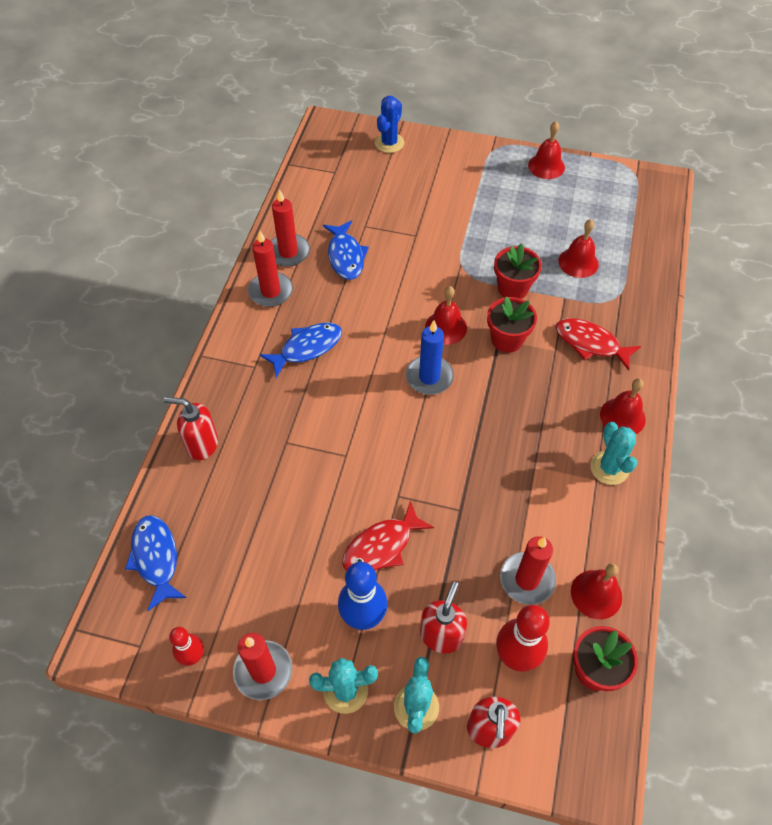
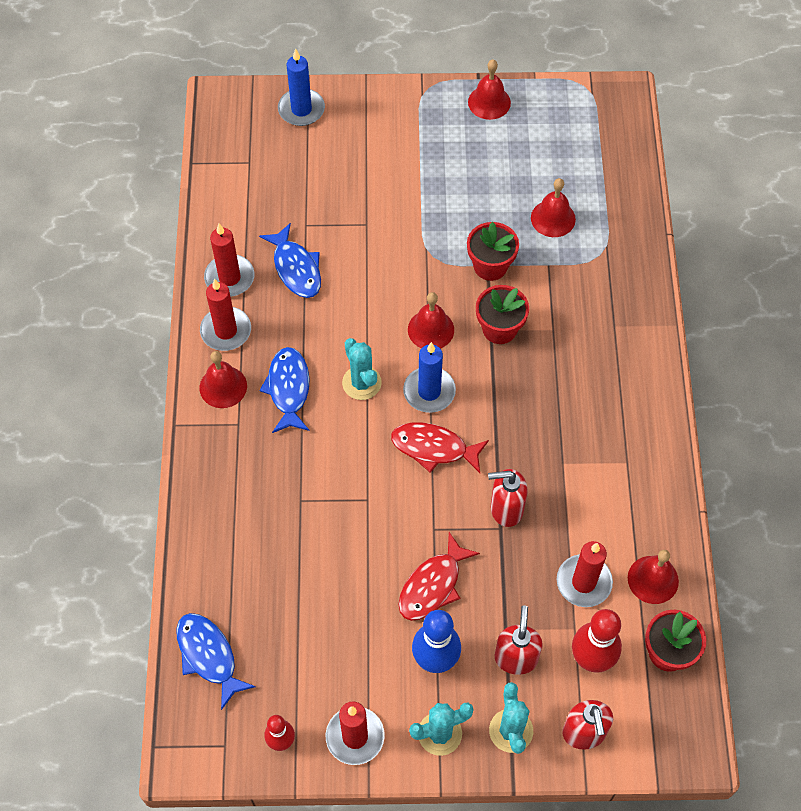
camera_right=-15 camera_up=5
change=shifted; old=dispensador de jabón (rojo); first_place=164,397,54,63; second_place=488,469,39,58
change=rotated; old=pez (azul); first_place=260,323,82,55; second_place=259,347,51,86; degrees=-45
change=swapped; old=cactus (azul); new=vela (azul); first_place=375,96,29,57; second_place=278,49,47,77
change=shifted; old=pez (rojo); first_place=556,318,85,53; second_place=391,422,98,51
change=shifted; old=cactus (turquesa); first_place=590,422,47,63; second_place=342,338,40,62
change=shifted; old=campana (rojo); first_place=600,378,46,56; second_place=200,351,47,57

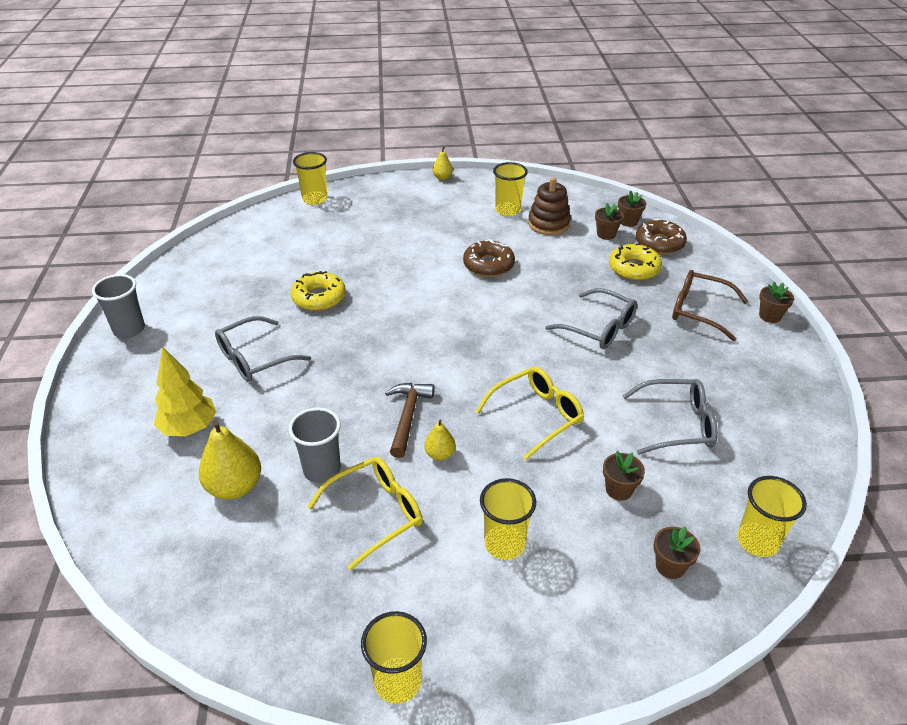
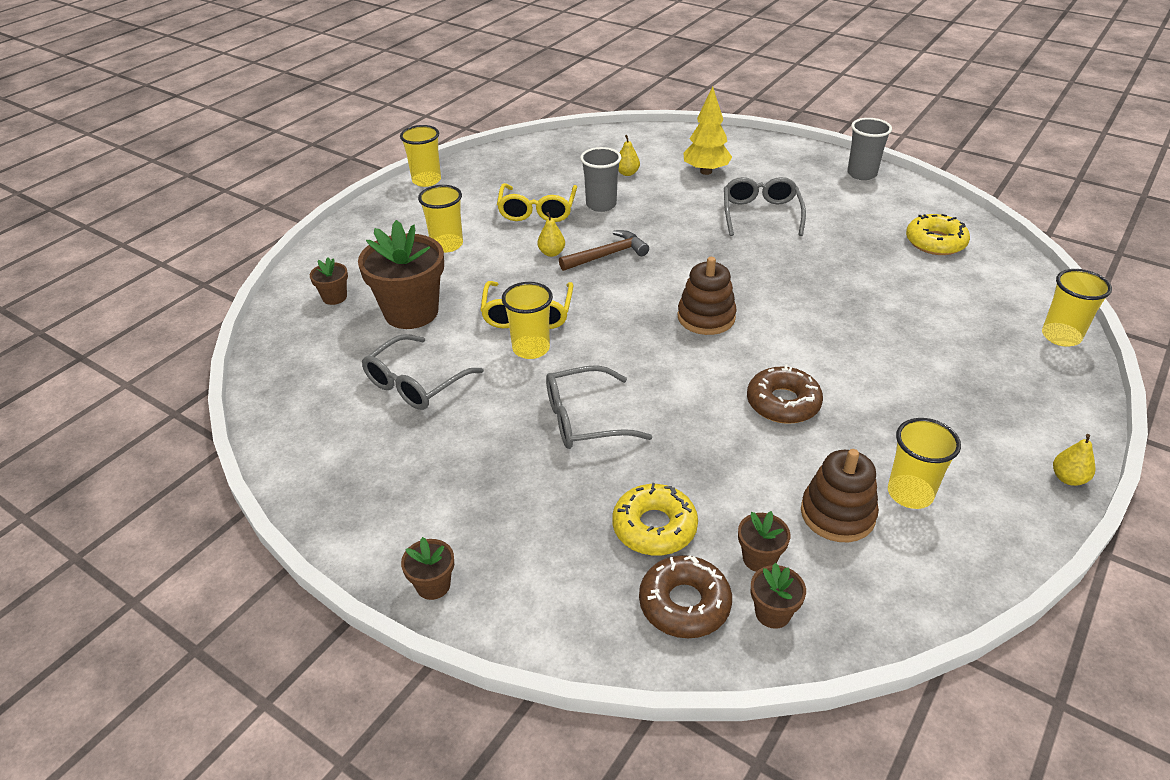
camera_right=130 camera_up=0
change=scaled; old=pera (amarillo); first_place=198,420,63,80; second_place=618,135,22,41; factor=0.54
change=shifted; old=rosquilla (amarillo); first_place=291,271,55,40; second_place=906,214,64,41
change=rotated; old=martillo (marrón); first_place=385,383,50,75; second_place=559,230,90,41; degrees=-75
change=scaled; old=maceta (marrón); first_place=603,451,42,50; second_place=358,220,86,109; factor=2.18
change=gone; old=gafas (marrón); first_place=672,270,76,71
change=shifted; old=vaso (amarillo); first_place=737,476,70,81; second_place=502,282,51,77
change=new; new=juguete apilable (marrón); second_place=678,257,59,78

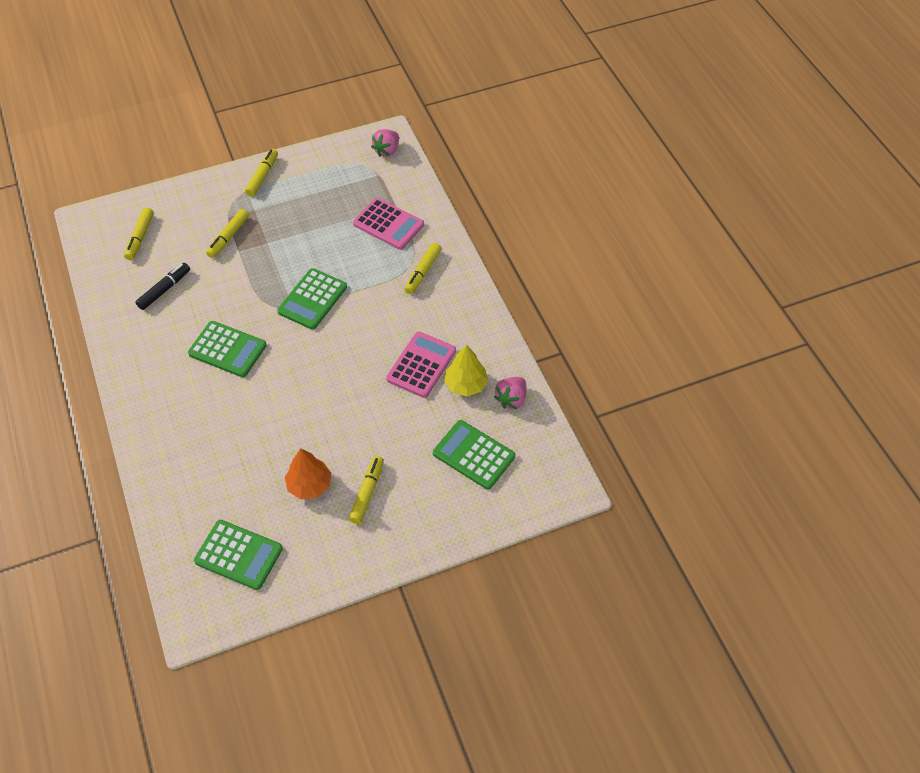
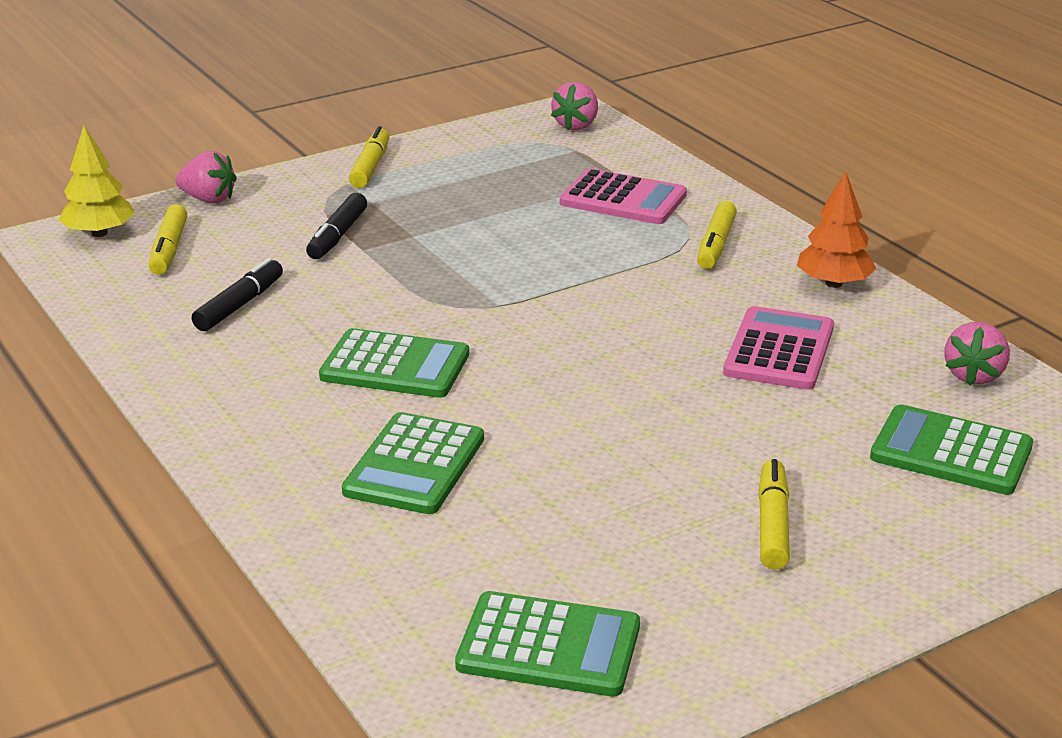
camera_right=-10 camera_up=-25
change=repainted; old=rotulador (amarillo); new=rotulador (negro); first_place=206,209,43,49; second_place=306,193,61,66
change=shifted; old=calculadora (verde); first_place=277,268,70,62; second_place=342,412,142,102
change=shifted; old=árbol (naranja); first_place=285,448,46,51; second_place=797,171,80,117
change=shifted; old=árbol (amarillo); first_place=444,345,44,51; second_place=59,126,76,111
change=new; new=fresa (rosa); second_place=176,151,61,53

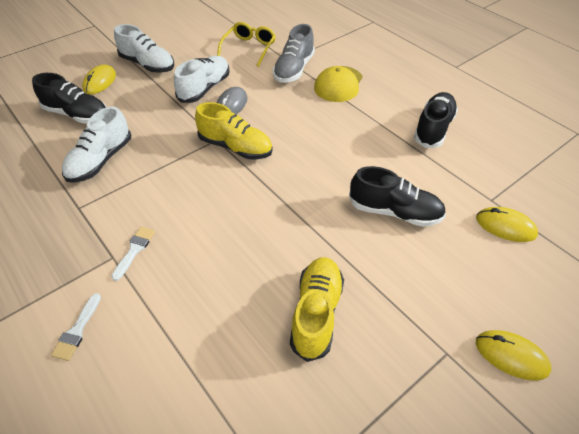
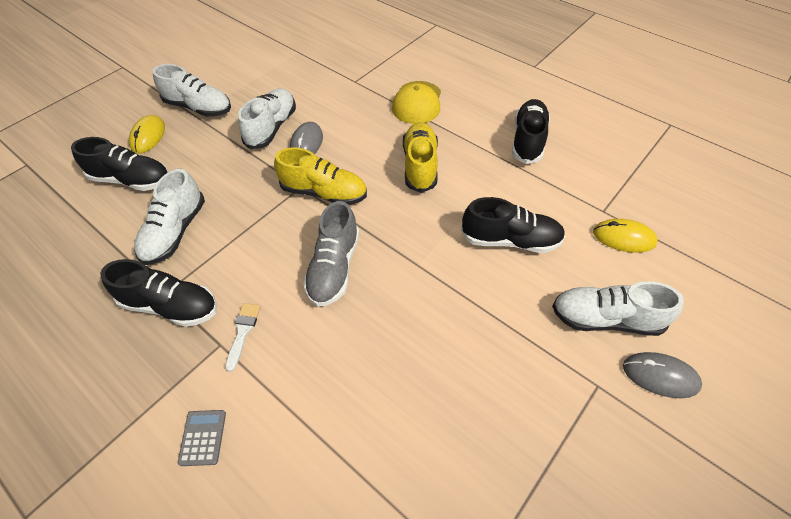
camera_right=-10 camera_up=5
change=swapped; old=pincel (blanco); new=calculadora (gris); first_place=51,293,50,68; second_place=178,410,48,56
change=gone; old=gafas (amarillo); first_place=217,22,59,45
change=shifted; old=zapato (gris); first_place=273,24,42,59; second_place=303,201,56,106
change=shifted; old=zapato (amarillo); first_place=290,257,54,105; second_place=403,122,35,71
change=repainted; old=ratón (amarillo); new=ratón (gris); first_place=476,330,76,51; second_place=623,352,79,46
change=new; new=zapato (negro); second_place=100,259,117,68
change=new; new=zapato (blanco); second_place=552,281,132,55

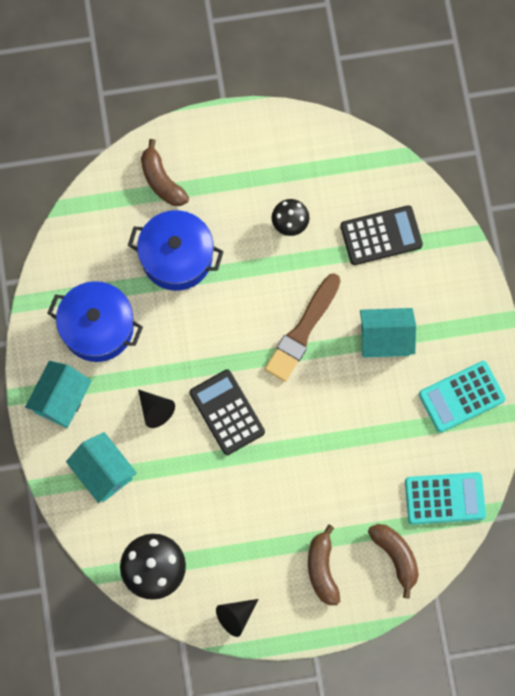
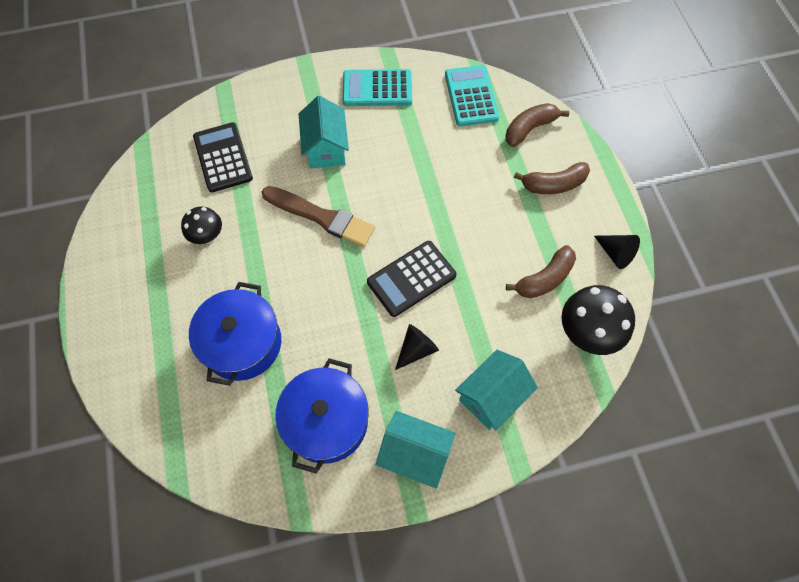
camera_right=-95 camera_up=-10
change=shifted; old=plátano (marrón); first_place=141,139,48,67; second_place=506,245,70,53
change=rotated; old=calculadora (turquesa); first_place=419,361,87,72; second_place=343,69,69,37; degrees=120

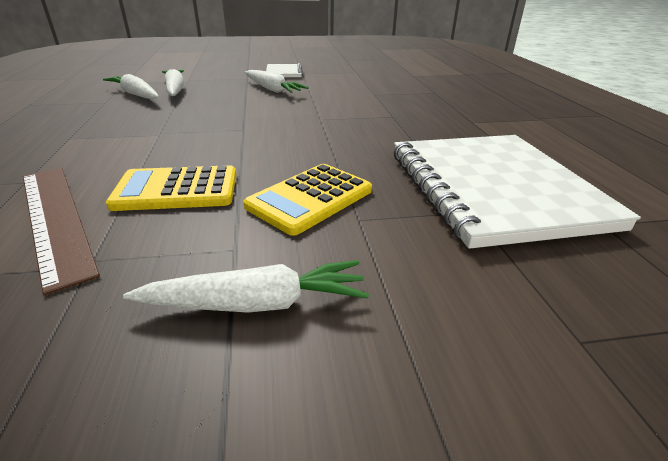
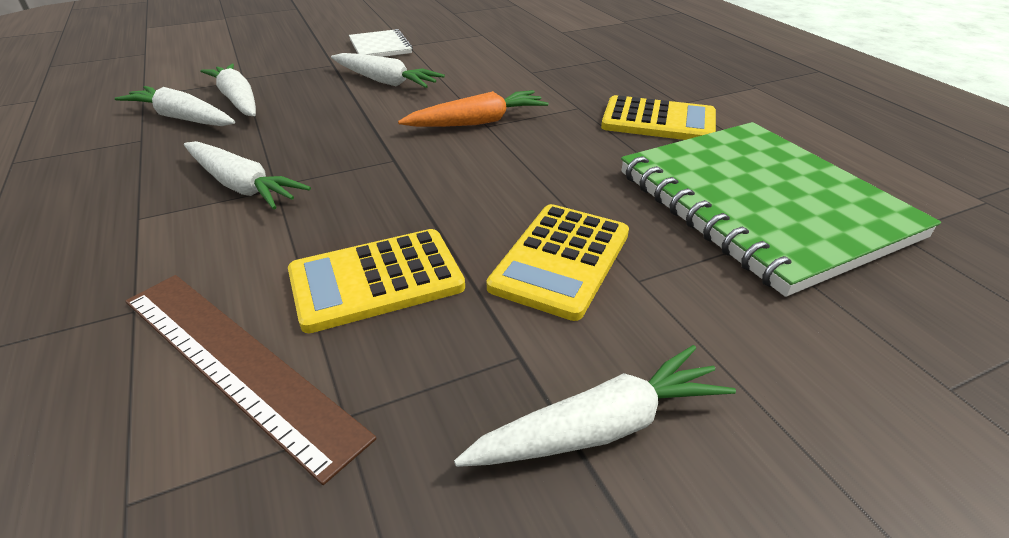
camera_right=-15 camera_up=5
change=repainted; old=cuaderno (blanco); new=cuaderno (verde); first_place=393,135,248,114; second_place=621,122,320,175
change=new; new=zanahoria (blanco); second_place=184,141,127,68
change=new; new=zanahoria (naranja); second_place=398,90,151,37
change=new; new=calculadora (amarillo); second_place=601,95,115,45

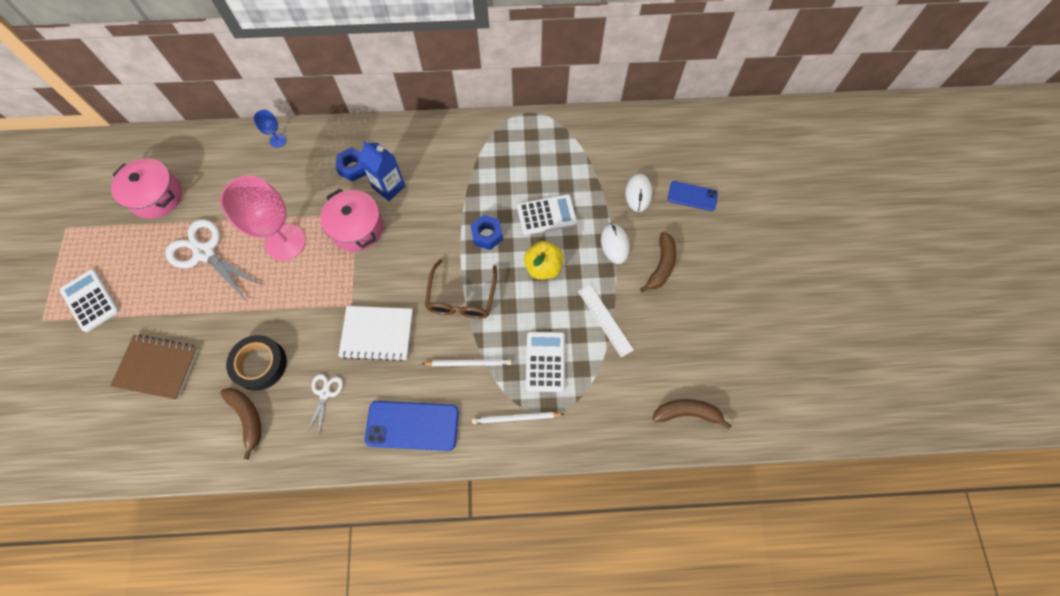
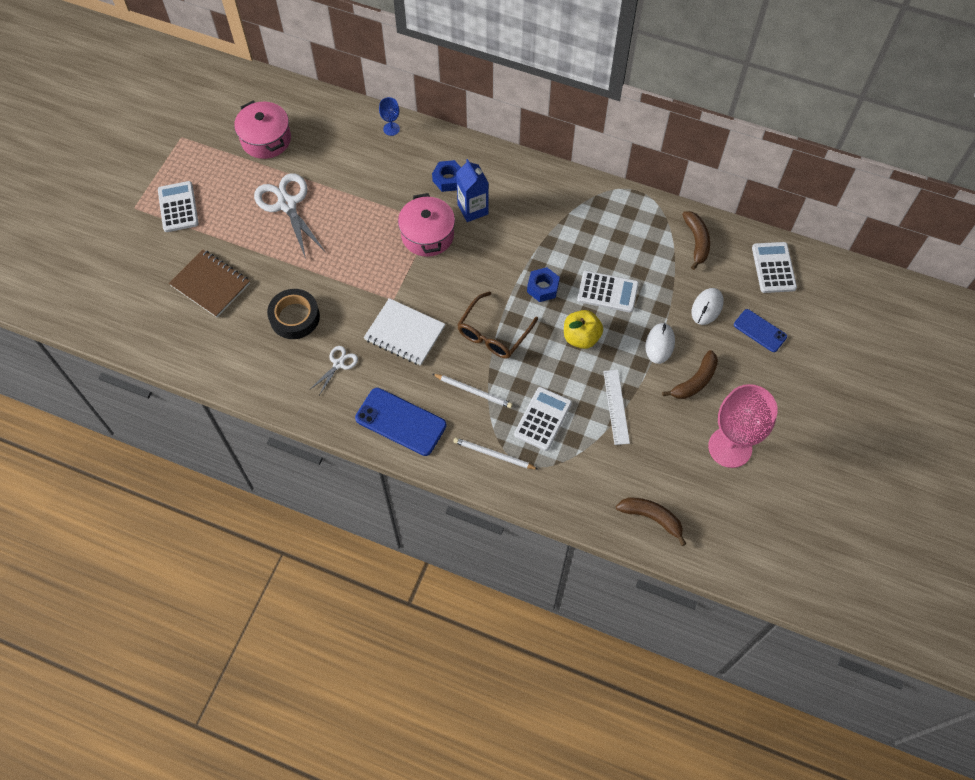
camera_right=25 camera_up=-5
change=shifted; old=copa (rosa); first_place=220,175,86,86; second_place=708,384,70,84
change=shifted; old=plátano (marrón); first_place=220,388,41,72; second_place=682,211,28,59
change=new; new=calculadora (blanco); second_place=752,242,45,51

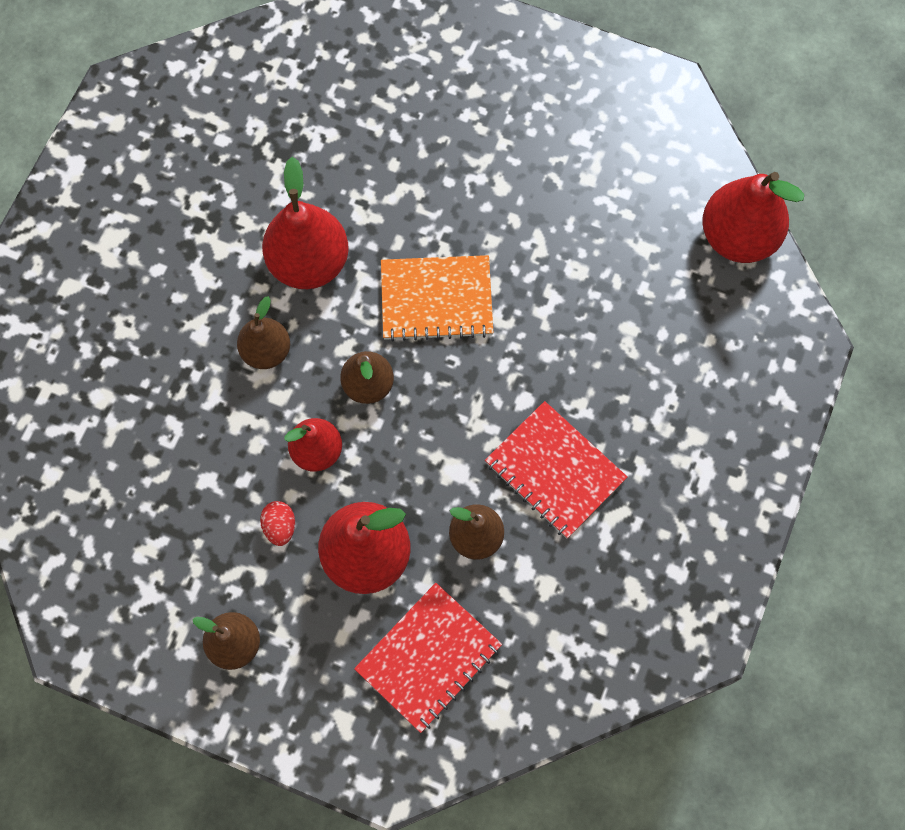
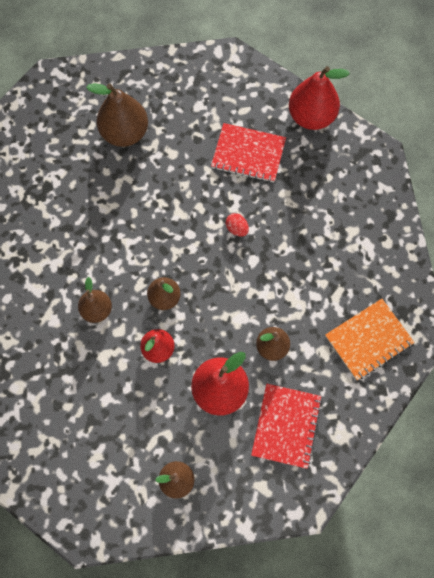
camera_right=-30 camera_up=0
change=shifted; old=huevo (rojo); first_place=260,501,35,45; second_place=226,213,23,24
change=gone; old=pera (rojo); first_place=262,157,87,132
change=shifted; old=cuaderno (naranja); first_place=381,255,112,86; second_place=325,299,90,81
change=shifted; old=cuaderno (rojo); first_place=485,401,142,138; second_place=211,123,75,60
change=new; new=pera (marrón); second_place=86,83,62,64

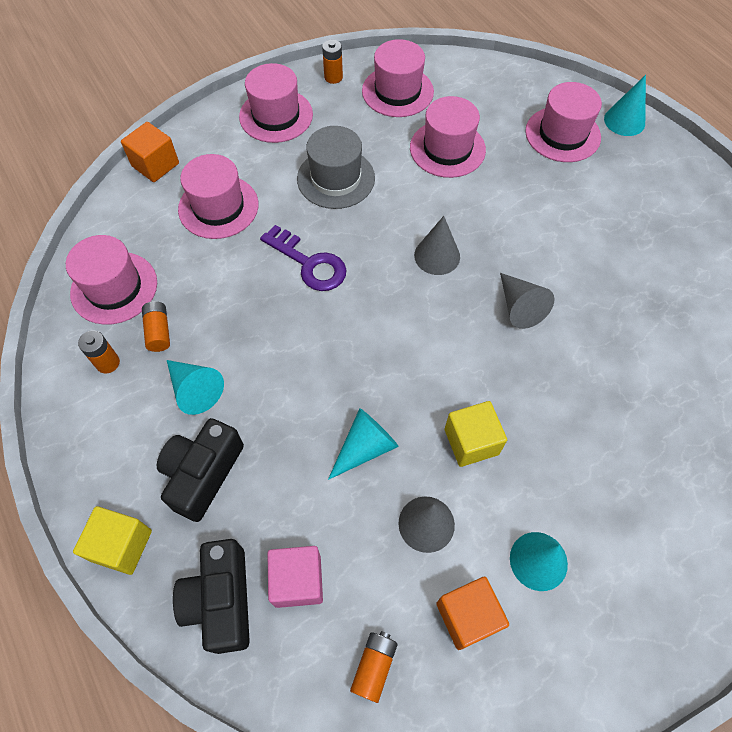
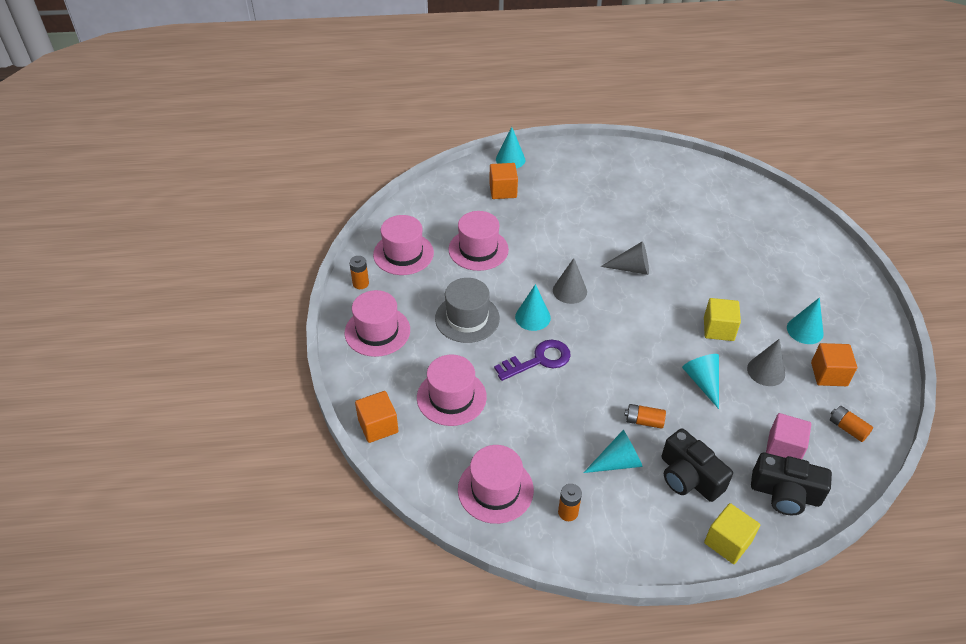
camera_right=-65 camera_up=-15
change=shifted; old=pila (naranja); first_place=142,301,28,51; second_place=624,404,42,25
change=swapped; old=sombrero (rosa); new=cubo (naranja); first_place=525,82,77,80; second_place=489,163,29,36
change=new; new=cono (turquesa); second_place=515,284,36,47

